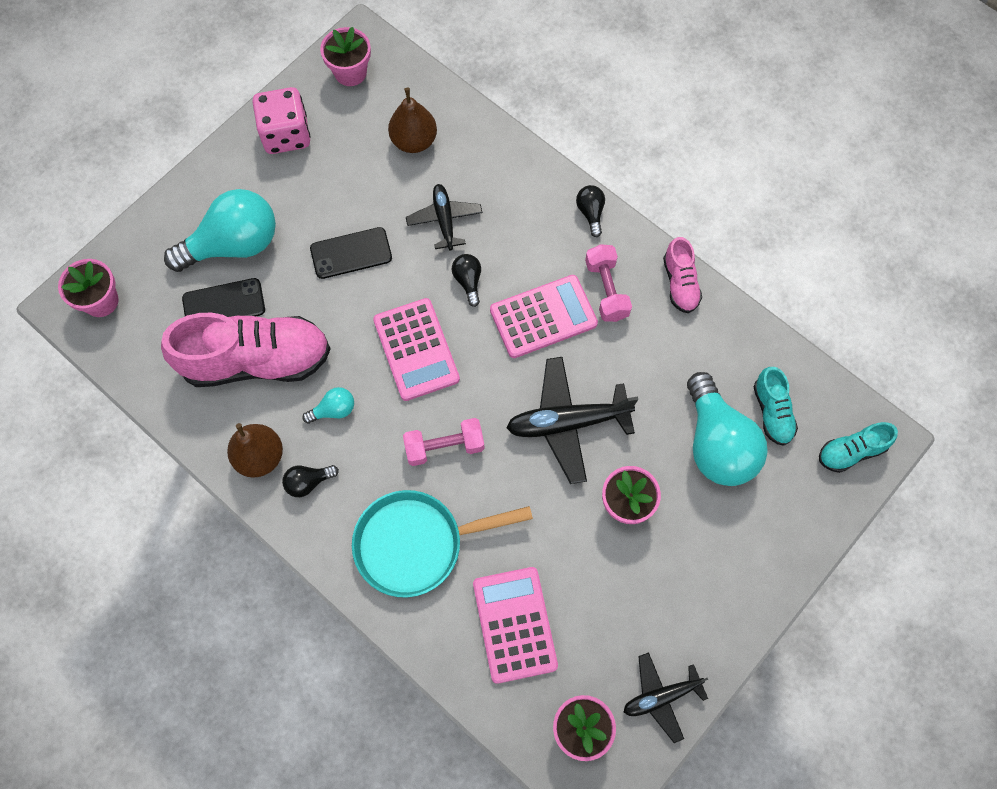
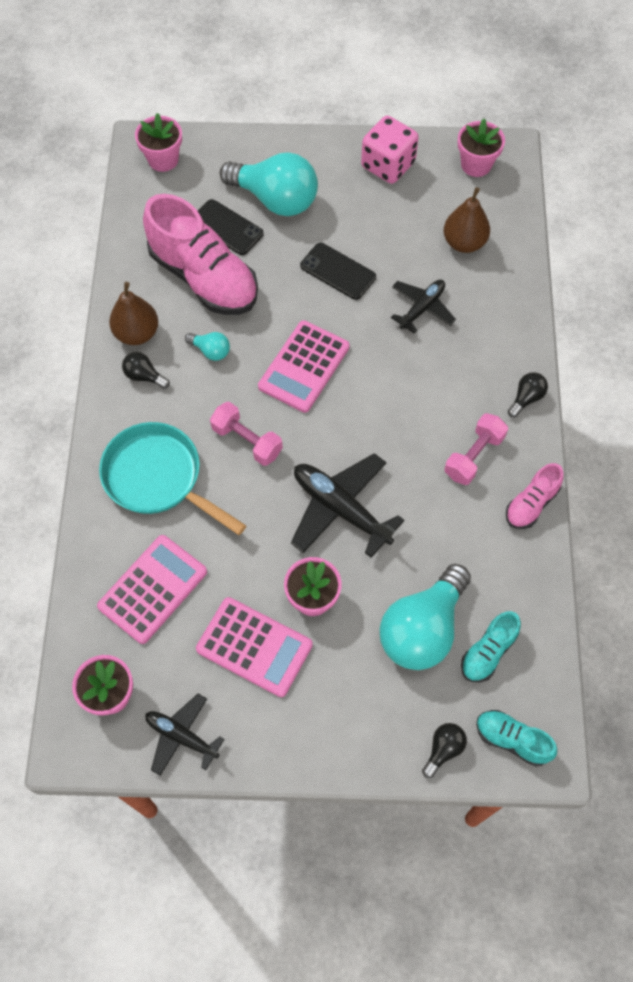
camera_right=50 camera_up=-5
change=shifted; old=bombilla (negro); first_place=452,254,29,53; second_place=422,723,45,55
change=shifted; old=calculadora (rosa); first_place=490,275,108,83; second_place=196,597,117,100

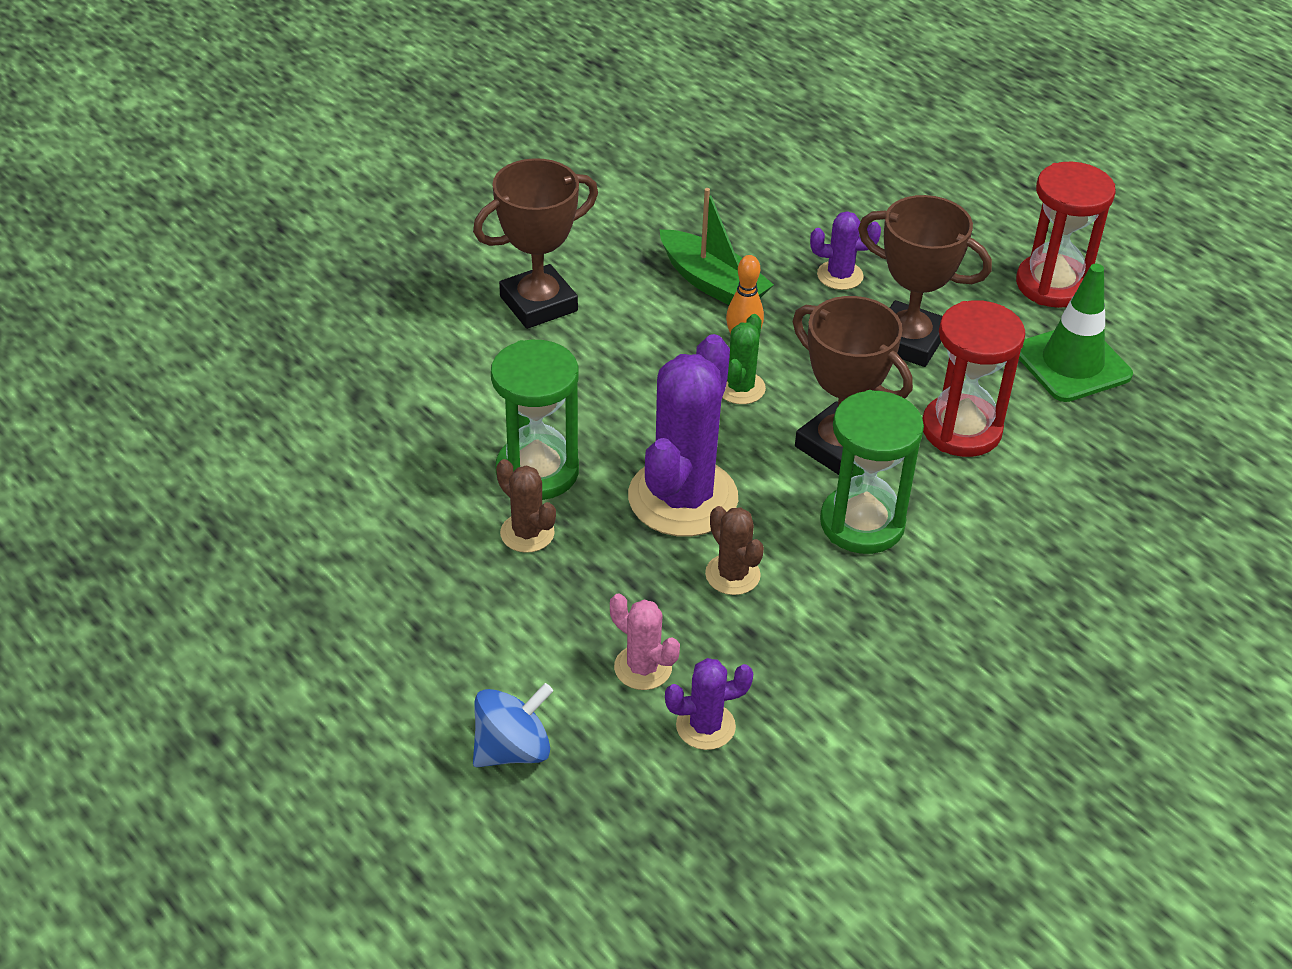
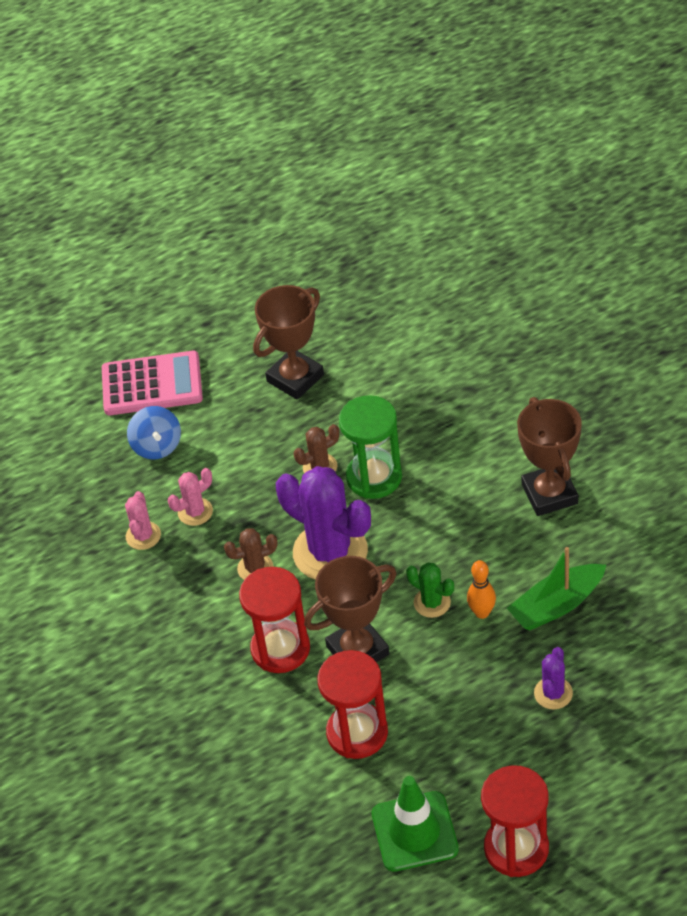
camera_right=110 camera_up=5
change=repainted; old=cactus (morado); new=cactus (rosa); first_place=665,658,88,92; second_place=125,491,36,59
change=repainted; old=reloj de arena (verde); new=reloj de arena (rojo); first_place=820,390,104,164; second_place=239,567,71,106
change=shifted; old=trofeo (marrón); first_place=858,195,134,172; second_place=253,285,71,115
change=new; new=calculadora (rosa); second_place=102,351,101,64

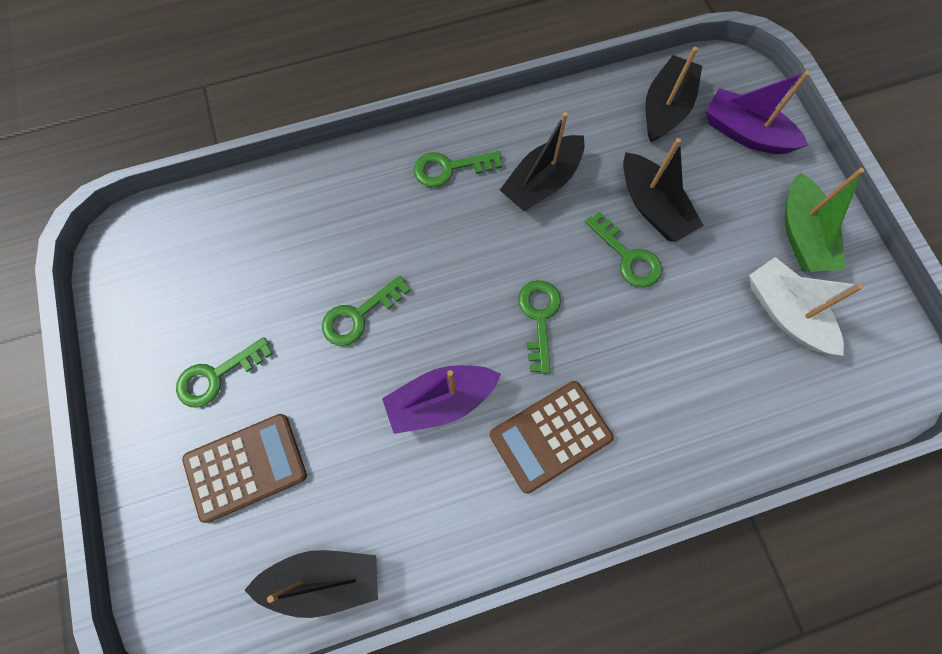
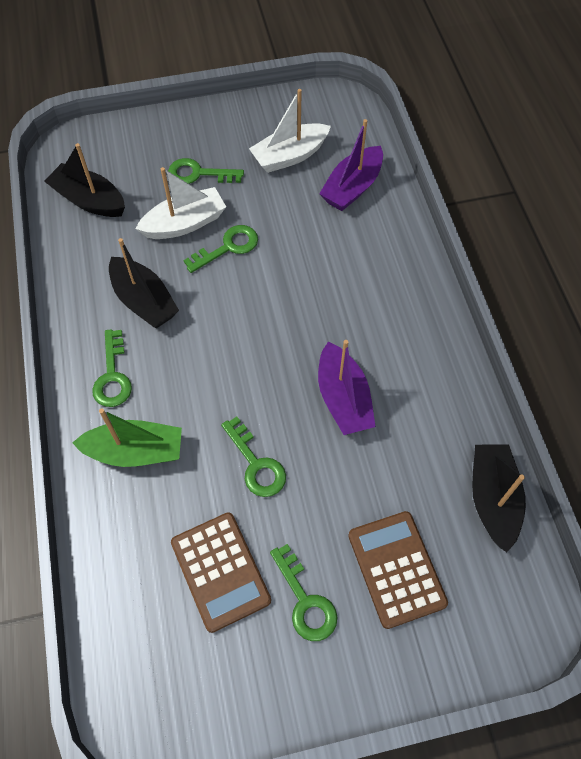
camera_right=-85 camera_up=-10
change=shifted; old=calculadora (marrón); first_place=490,381,124,113; second_place=171,512,100,121
change=shifted; old=llave (verde); first_place=518,280,43,94; second_place=168,158,76,26
change=repainted; old=barco (negro); new=barco (blanco); first_place=623,138,81,104; second_place=136,167,90,72
change=shifted; old=barco (morado); first_place=706,71,104,83; second_place=319,119,64,92
change=shifted; old=barco (verde); first_place=785,168,79,104; second_place=72,408,110,59

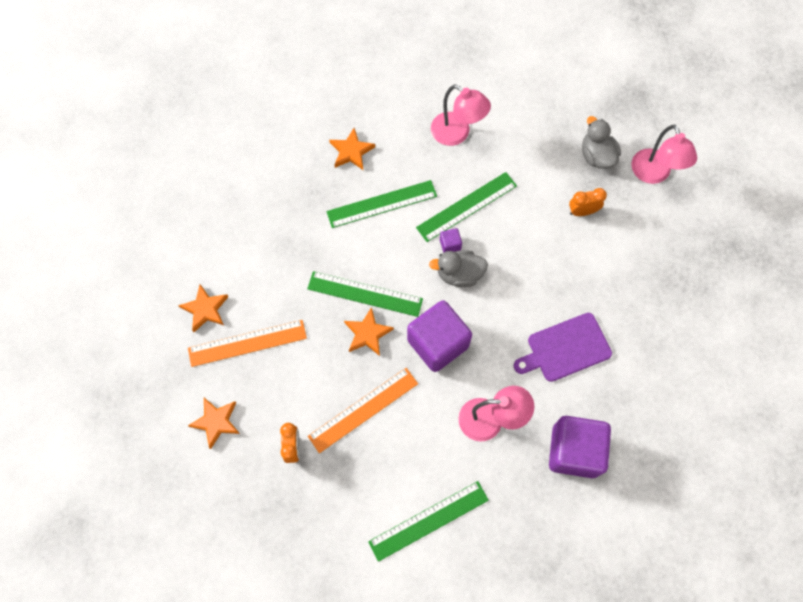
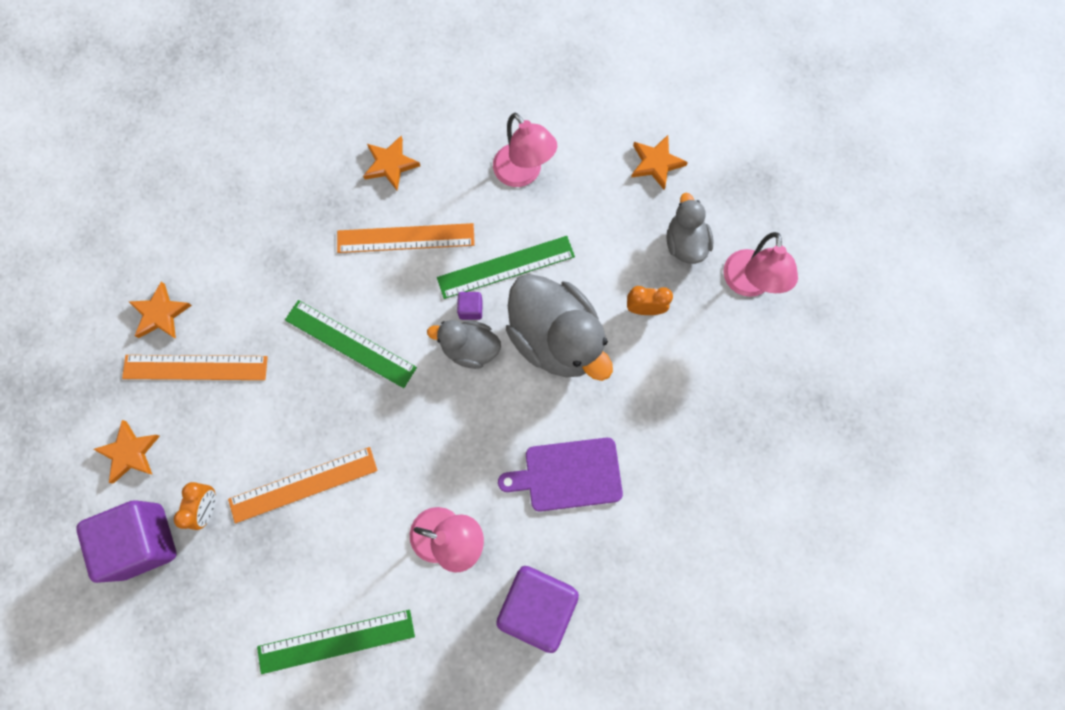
camera_right=15 camera_up=5
change=repainted; old=regla (verde); new=regla (naranja); first_place=326,180,111,48; second_place=337,223,138,30
change=shifted; old=estrella (naranja); first_place=344,307,50,49; second_place=631,135,57,55
change=shifted; old=cubo (morado); first_place=407,300,65,72; second_place=76,500,101,83
change=new; new=pato (gris); second_place=506,274,107,107

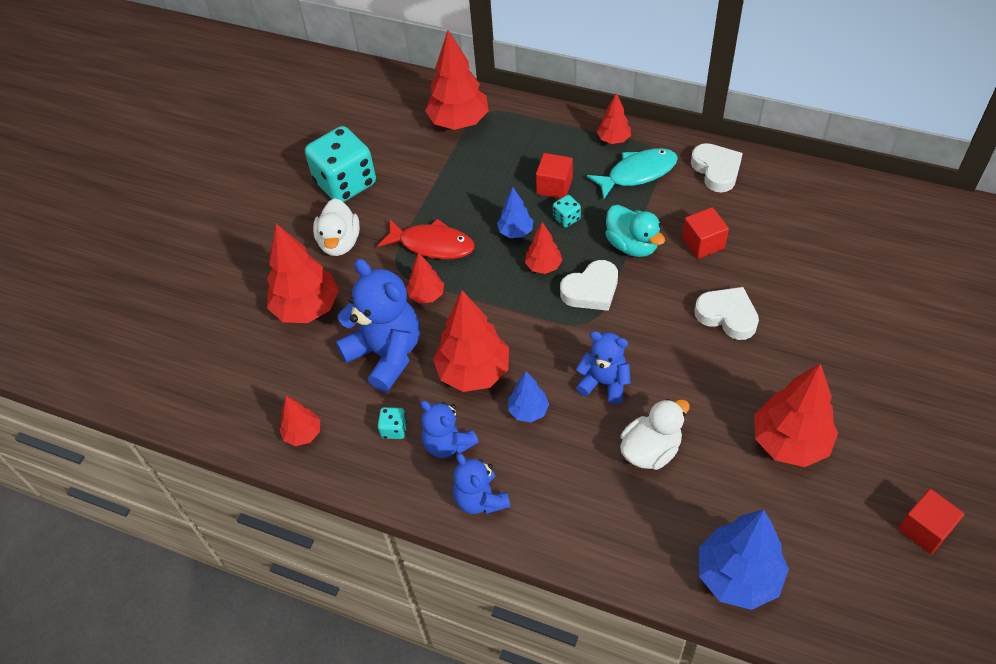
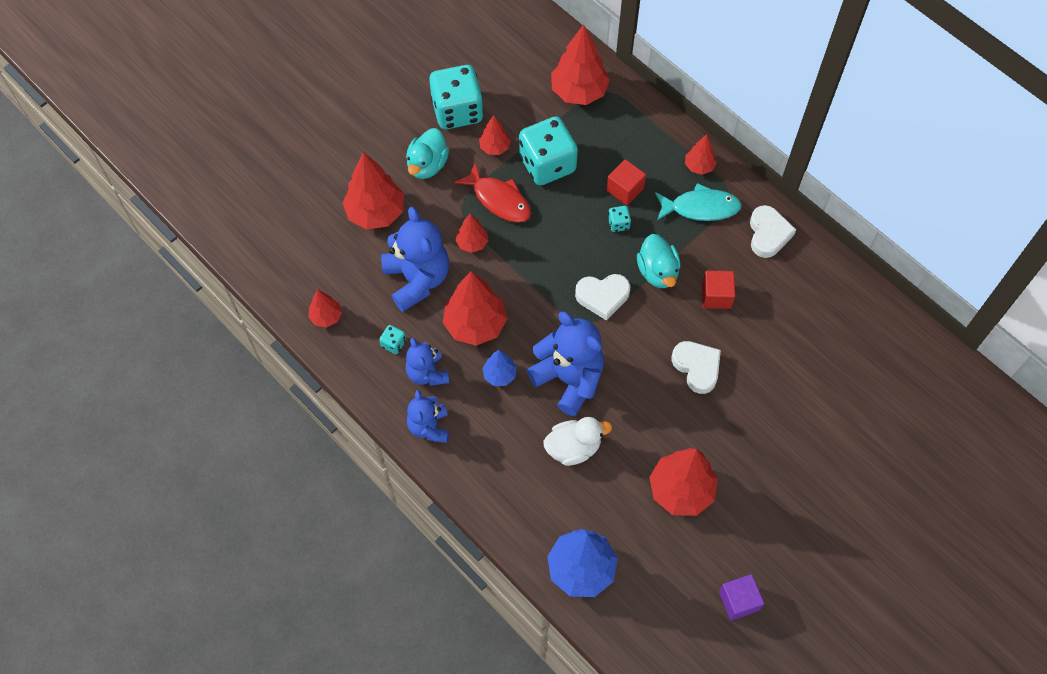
camera_right=20 camera_up=10
change=repainted; old=pato (blanco); new=pato (turquesa); first_place=313,198,47,58; second_place=406,128,43,51
change=gone; old=árbol (azul); first_place=497,188,36,50
change=shifted; old=árbol (rojo); first_place=525,222,37,52; second_place=479,115,32,40
change=scaled; old=osito (azul); first_place=576,331,55,73; second_place=526,312,78,104; factor=1.68
change=repainted; old=cubo (rojo); new=cubo (morado); first_place=898,489,66,65; second_place=719,574,45,47
change=new; new=dado (turquesa); second_place=519,116,59,69

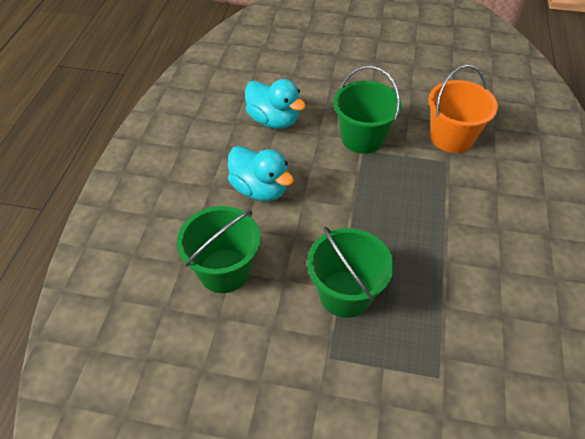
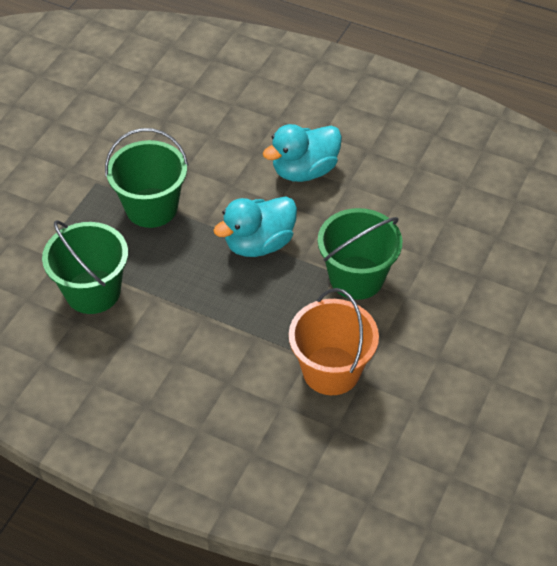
camera_right=105 camera_up=0
change=shifted; old=balde (verde); first_place=177,206,84,87; second_place=42,220,86,94
change=shifted; old=pato (turquesa); first_place=245,79,61,50; second_place=213,197,84,60

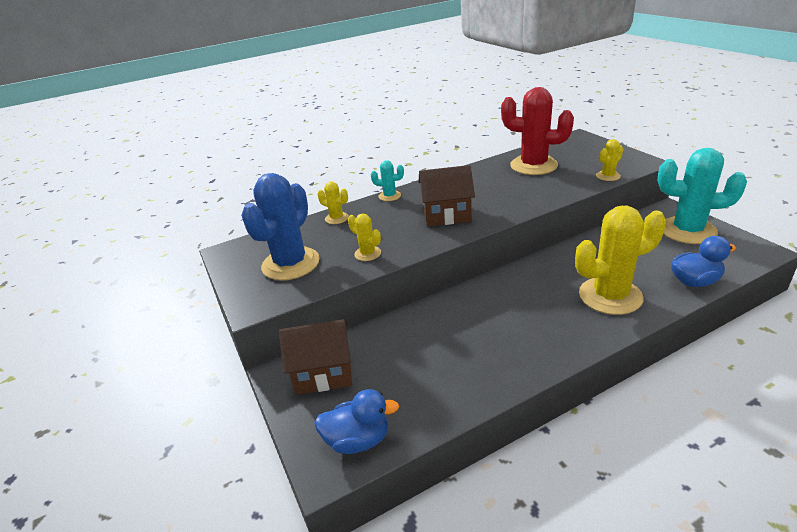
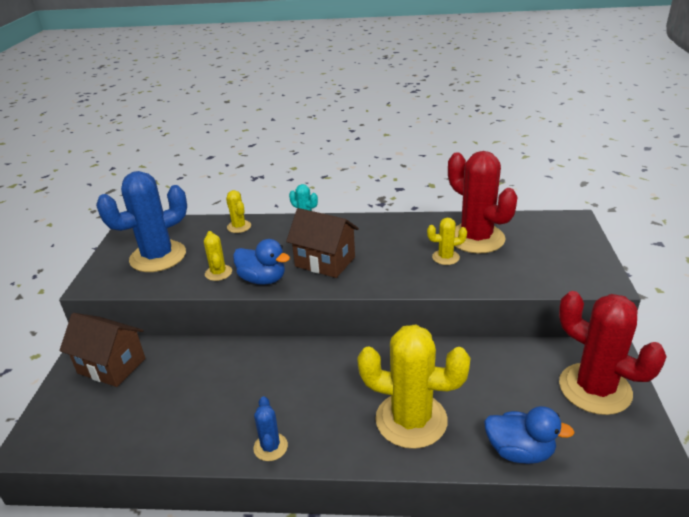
camera_right=30 camera_up=0
change=shifted; old=pato (azul); first_place=314,389,85,65; second_place=233,239,57,46
change=shifted; old=cactus (amarillo); first_place=596,139,27,42; second_place=427,218,40,47
change=repainted; old=cactus (turquesa); new=cactus (rojo); first_place=657,148,90,96; second_place=559,291,108,124
change=new; new=cactus (azul); second_place=253,396,35,65

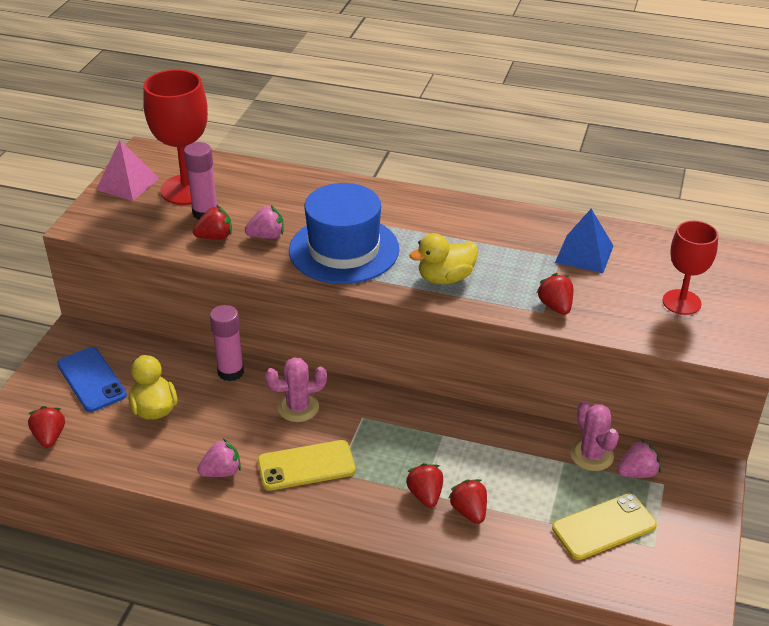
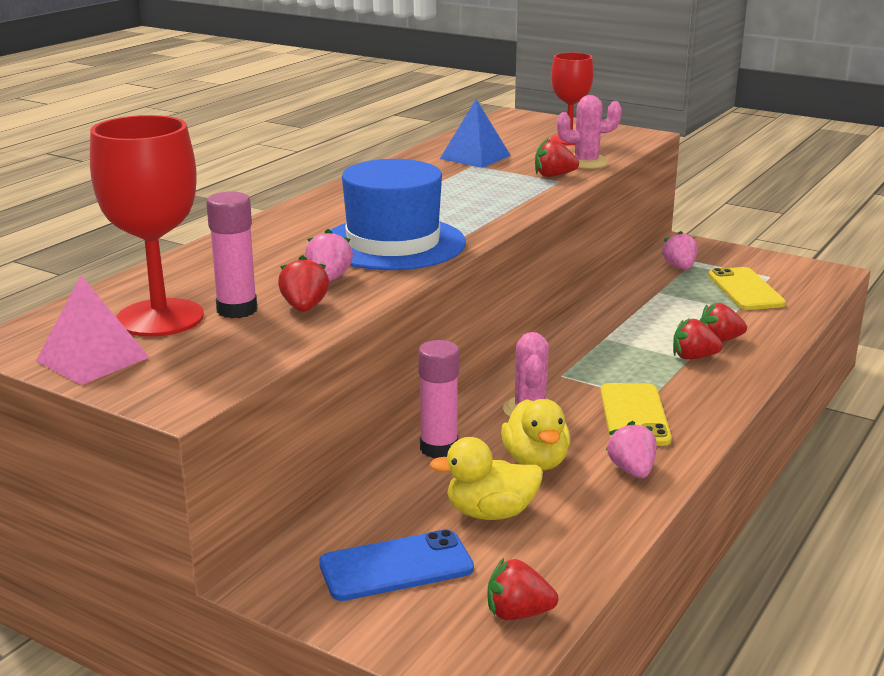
camera_right=-75 camera_up=-15
change=shifted; old=pato (amarillo); first_place=409,233,69,51; second_place=501,399,69,71
change=shifted; old=cactus (rosa); first_place=570,401,49,70; second_place=557,95,65,74

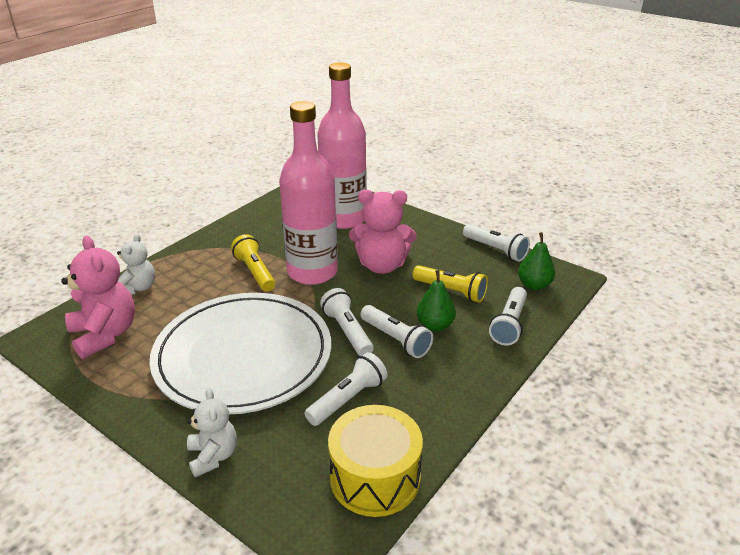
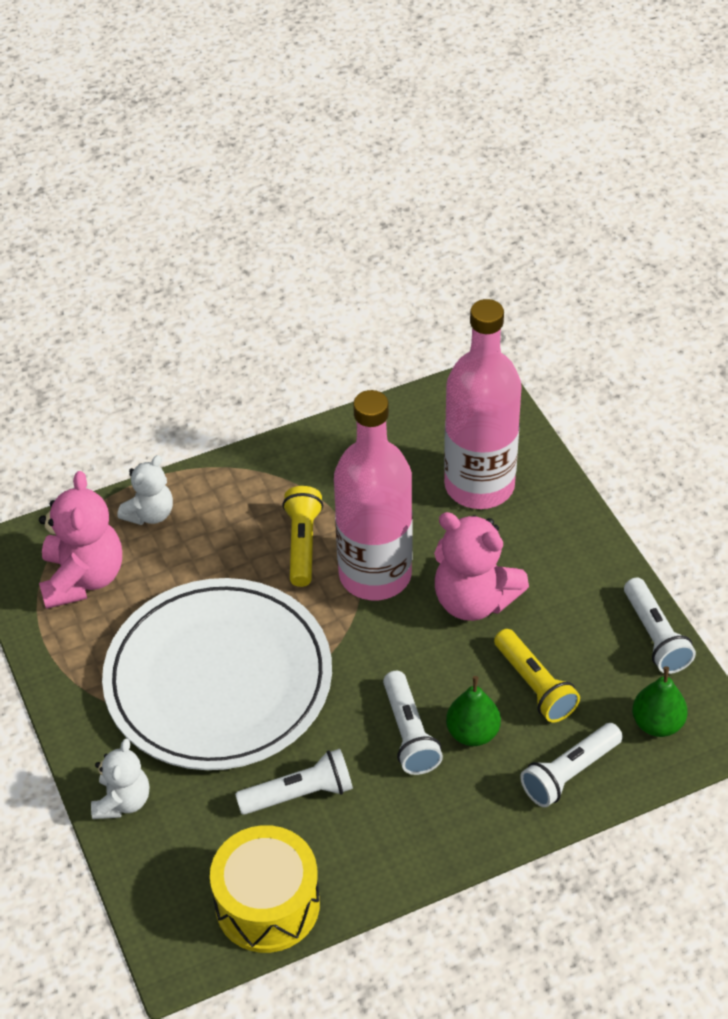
camera_right=30 camera_up=15
change=gone; old=lámpara de mano (blanco); first_place=320,288,54,68

